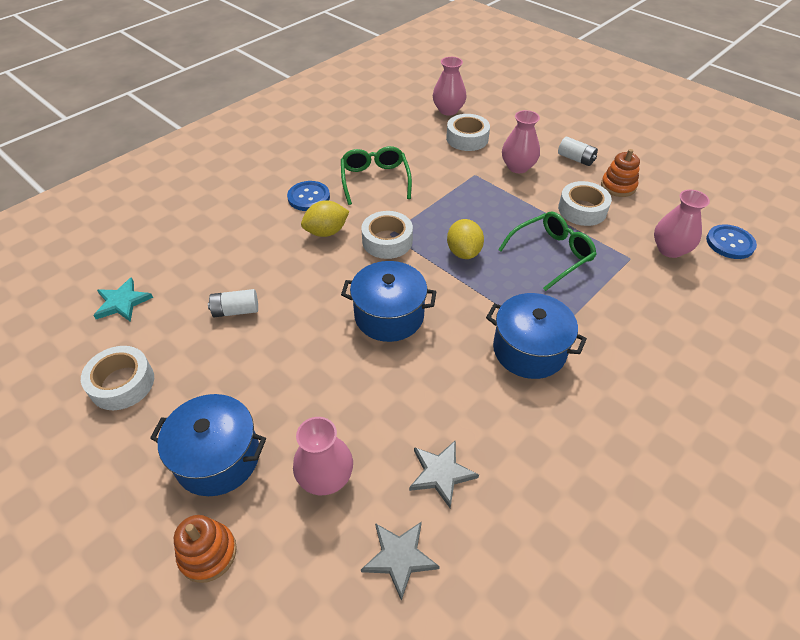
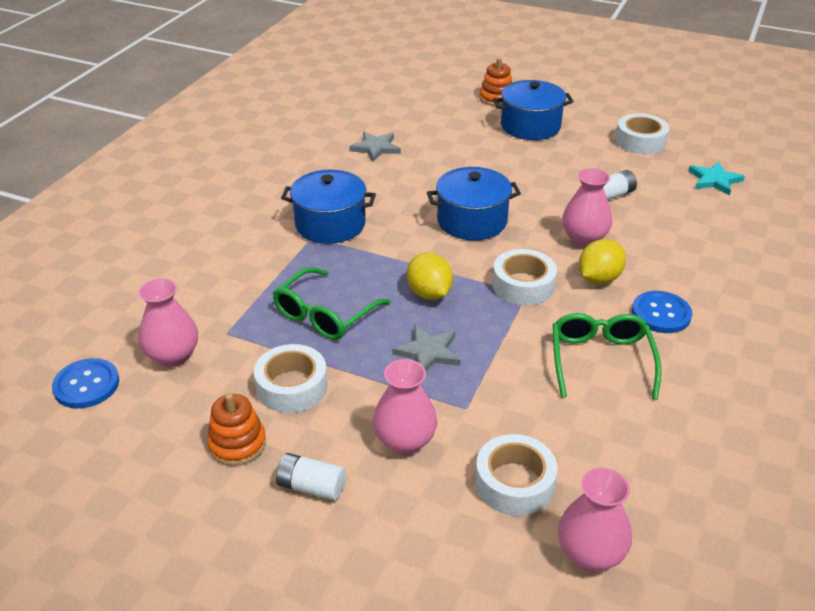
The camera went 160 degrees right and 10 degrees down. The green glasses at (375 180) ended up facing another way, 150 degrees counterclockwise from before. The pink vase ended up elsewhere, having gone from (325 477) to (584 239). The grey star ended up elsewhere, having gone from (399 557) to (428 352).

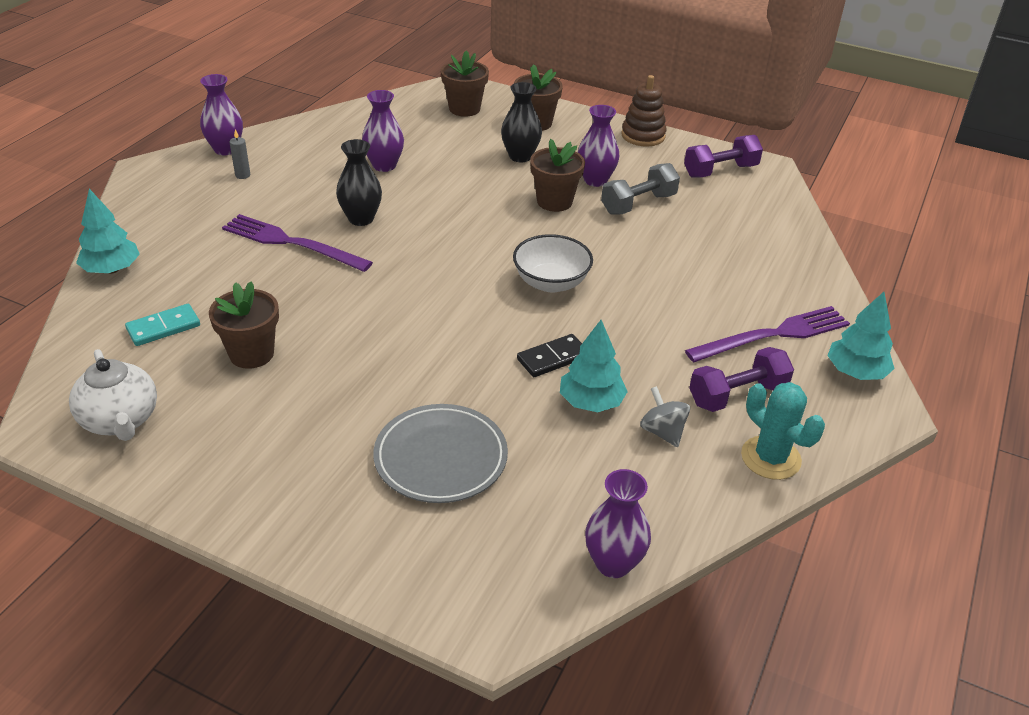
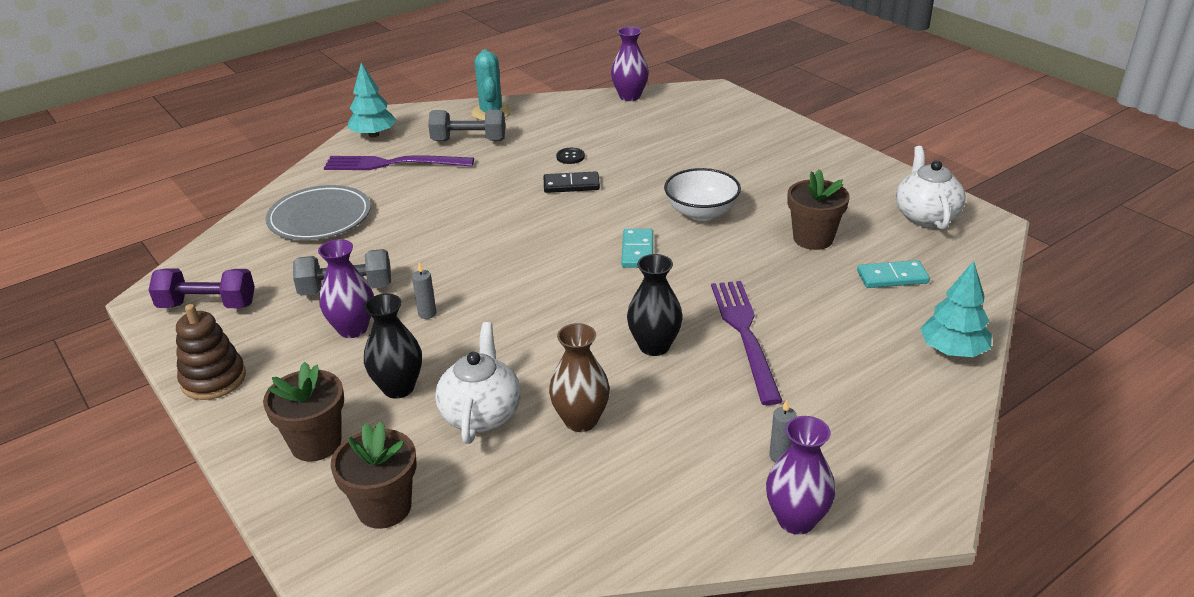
The camera went 150 degrees left and 5 degrees down. What was the purple vase at (384 165) turned into the brown vase at (581 420). Where the brown flower pot stood at (554 201), the grey candle came to stand at (427 314). The purple fork at (291 243) ended up facing another way, 150 degrees counterclockwise from before. The white bowl ended up elsewhere, having gone from (551 282) to (701 212). Where the turquoise tree stood at (591 402), the black button came to stand at (570 157). What was the purple dumbbell at (737 395) turned into the grey dumbbell at (469 140). The second view lost the grey spinning top at (662 432). The grey plate ended up elsewhere, having gone from (440 457) to (320 218). The second view gained the turquoise domino at (637 251). The second view gained the white teapot at (481 414).

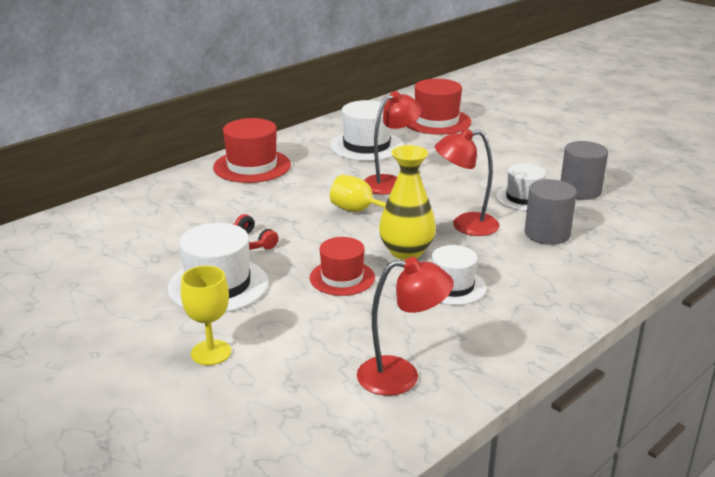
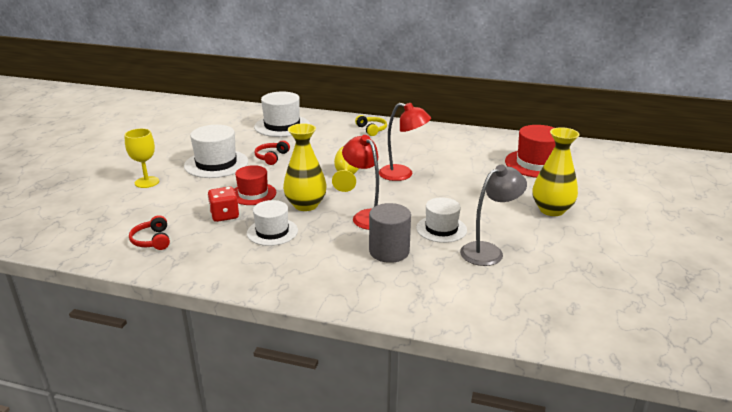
The camera went 60 degrees right and 0 degrees up. The white hat ended up elsewhere, having gone from (366 146) to (282 126). Where the red hat stood at (252 166), the yellow headphones came to stand at (372 129). Where the grey cylinder stood at (580 191), the grey lamp came to stand at (488 251). Where the red lamp stood at (401 376), the red headphones came to stand at (152 240). The second view gained the yellow vase at (551 210). The second view gained the red dice at (224 215).

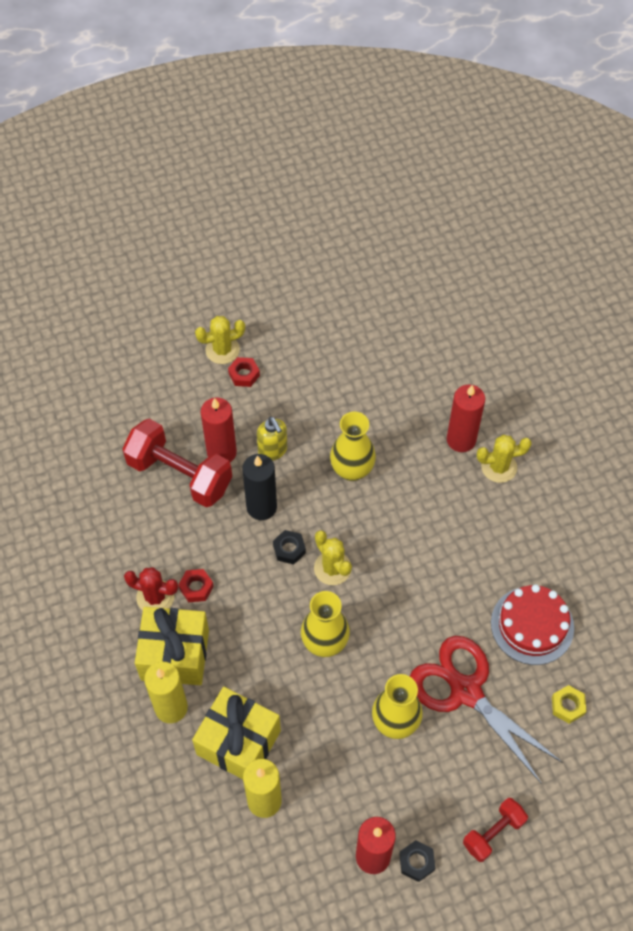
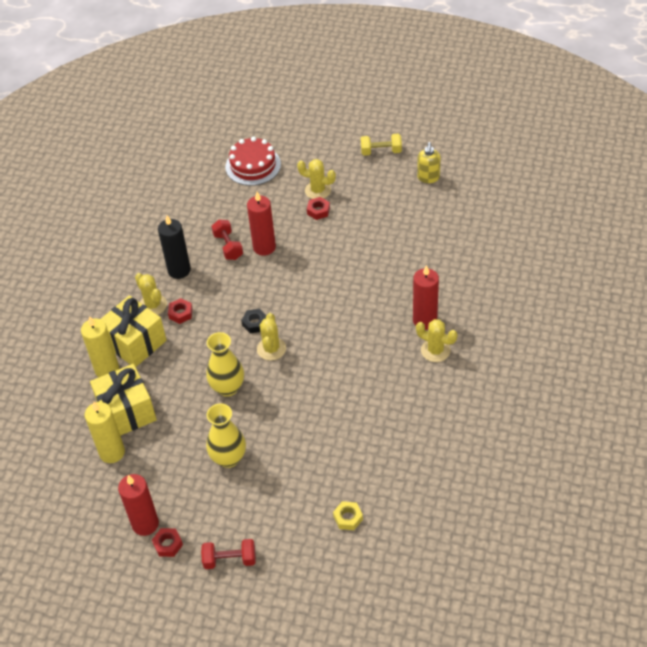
The camera went 40 degrees right and 10 degrees down. The second view lost the yellow vase at (352 470). The yellow soap dispenser ended up elsewhere, having gone from (273 451) to (428 178). The size of the red dumbbell at (180 474) changed by a factor of 0.55. The black candle ended up elsewhere, having gone from (261 507) to (179 270). What was the red cactus at (155 597) turned into the yellow cactus at (153 305). The red cake ended up elsewhere, having gone from (532 625) to (253 165). The second view lost the red scissors at (466 691). What was the black nut at (416 862) turned into the red nut at (168 544). The second view gained the yellow dumbbell at (381 151).

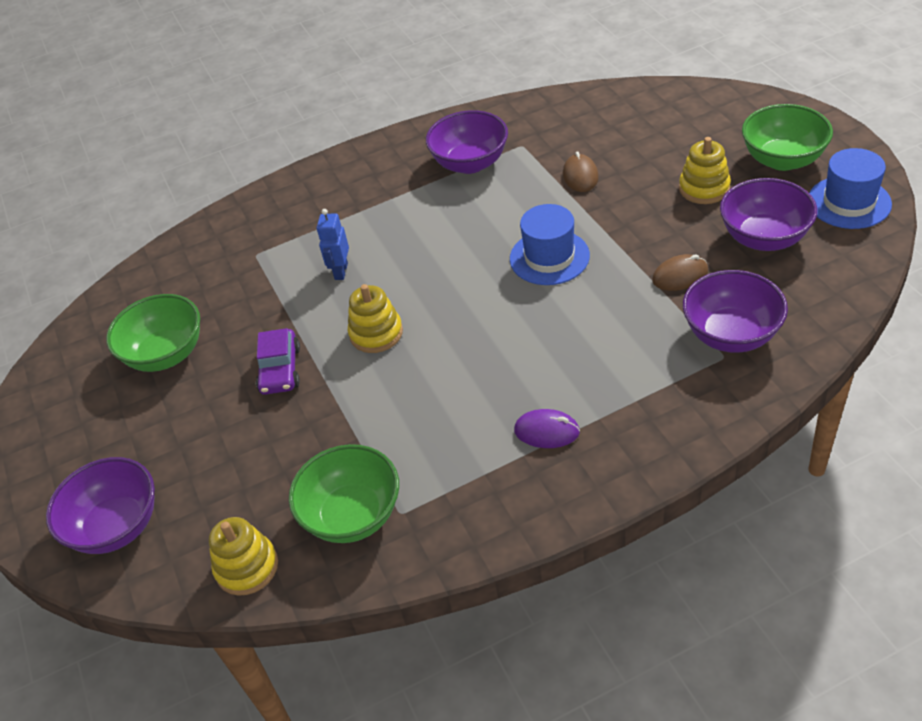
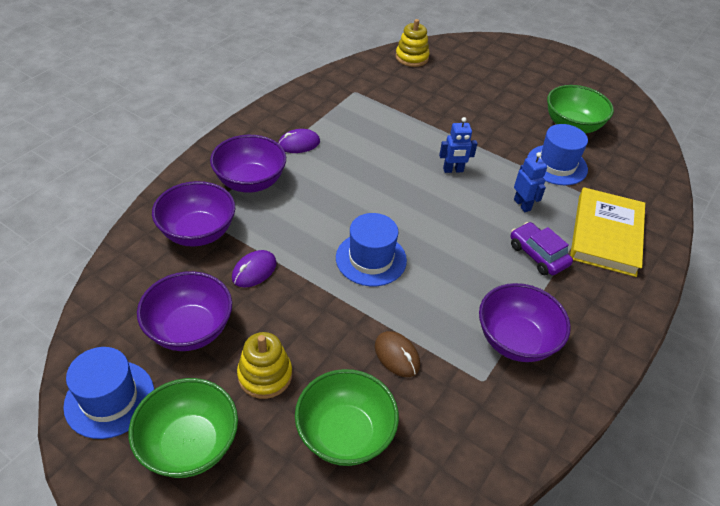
The camera went 140 degrees right and 0 degrees up. What was the brown mouse at (680 276) turned into the purple mouse at (254 270). Where the yellow stacking toy stood at (376 333), the blue robot came to stand at (453 170). The purple car ended up elsewhere, having gone from (280 370) to (538 255). The green bowl ended up elsewhere, having gone from (352 515) to (345 434). The purple bowl ended up elsewhere, having gone from (117 526) to (250 182). The second view gained the blue hat at (557 165). The second view gained the yellow book at (606 234).

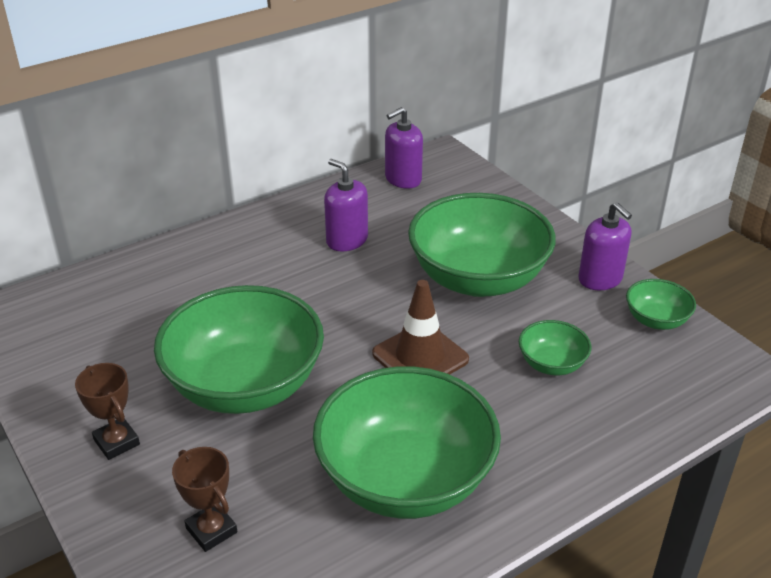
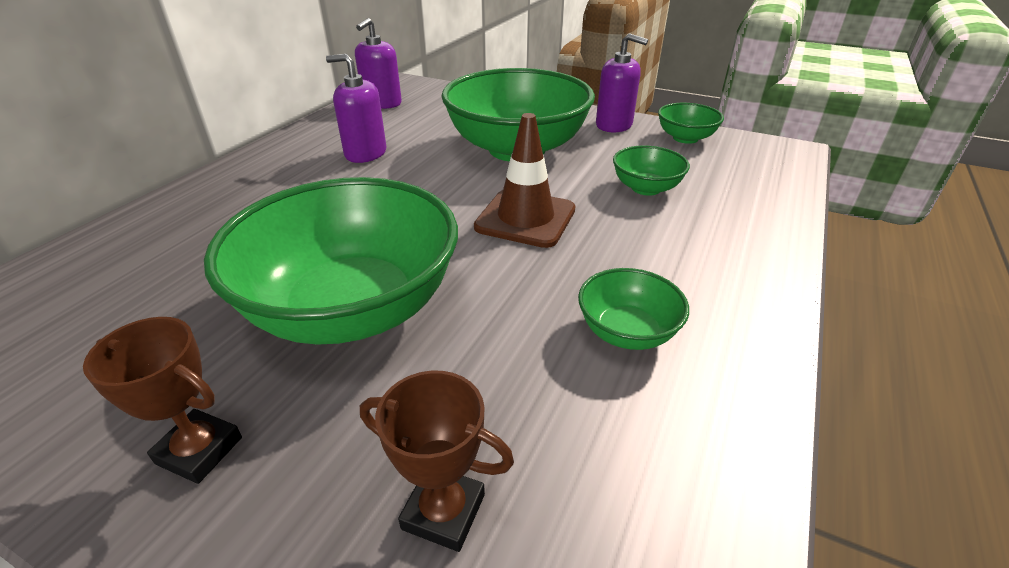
The camera went 30 degrees left and 0 degrees up. The size of the green bowl at (405 479) changed by a factor of 0.45.

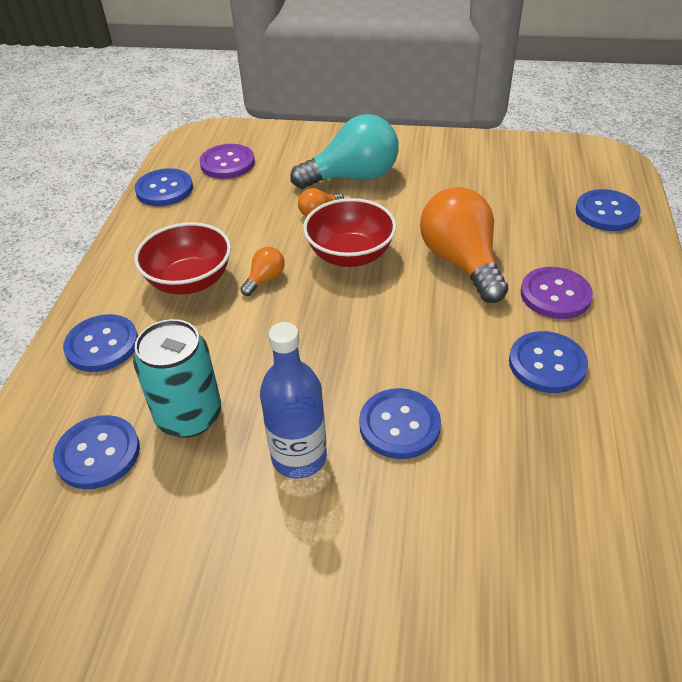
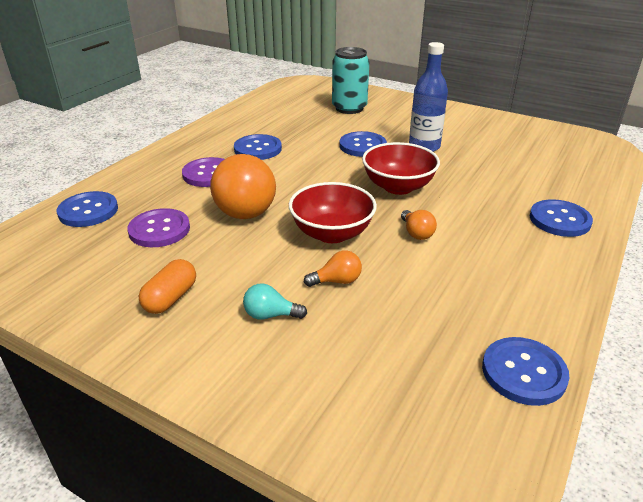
The camera went 160 degrees left and 10 degrees down. The size of the turquoise light bulb at (353 177) changed by a factor of 0.45. The purple button ended up elsewhere, having gone from (227 163) to (159 230). The red bowl ended up elsewhere, having gone from (190 281) to (398 187). The orange light bulb at (265 279) ended up facing another way, 75 degrees counterclockwise from before. The turquoise can ended up elsewhere, having gone from (189 416) to (349 108). The second view lost the blue button at (98 453). The second view gained the orange capsule at (170 298).

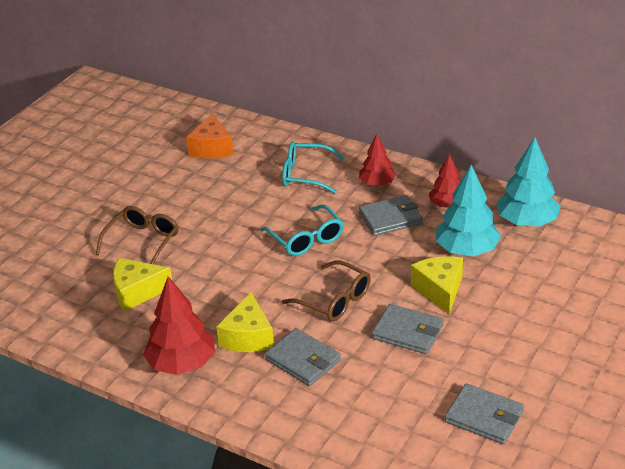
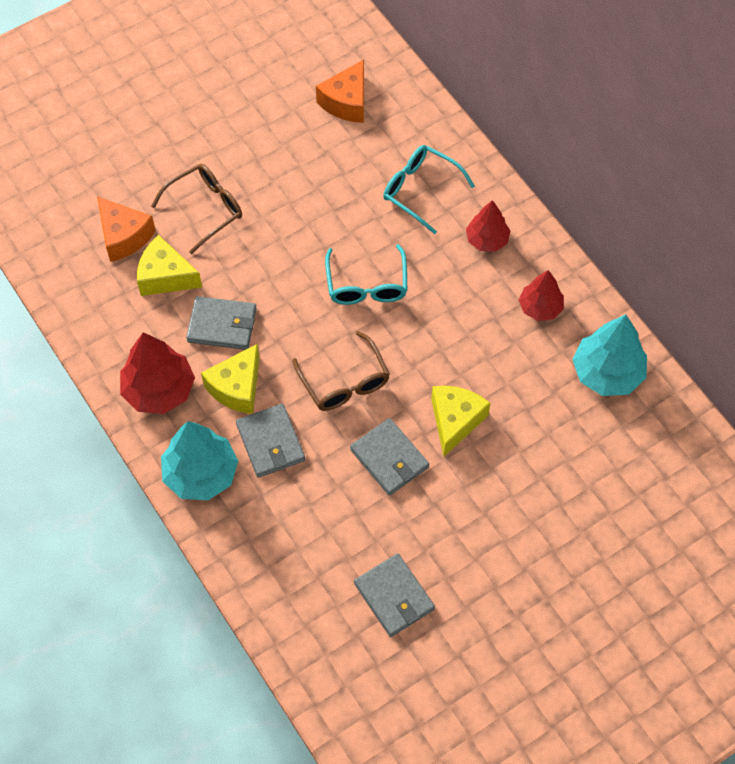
The camera went 25 degrees right and 25 degrees up. The turquoise tree ended up elsewhere, having gone from (466 250) to (201 474). The grey wallet ended up elsewhere, having gone from (390 218) to (222 325). The second view gained the orange cheese at (124 236).

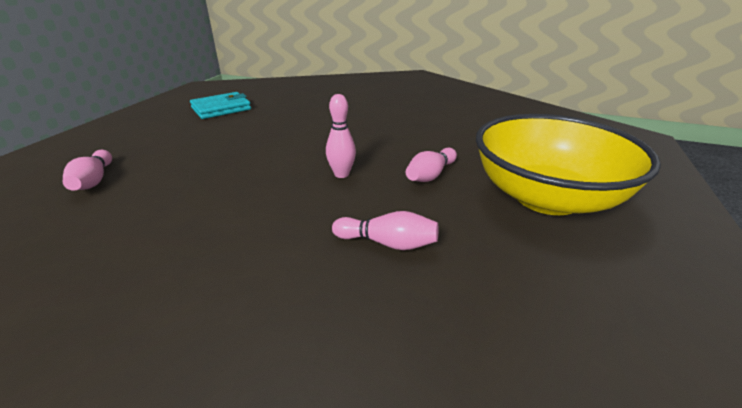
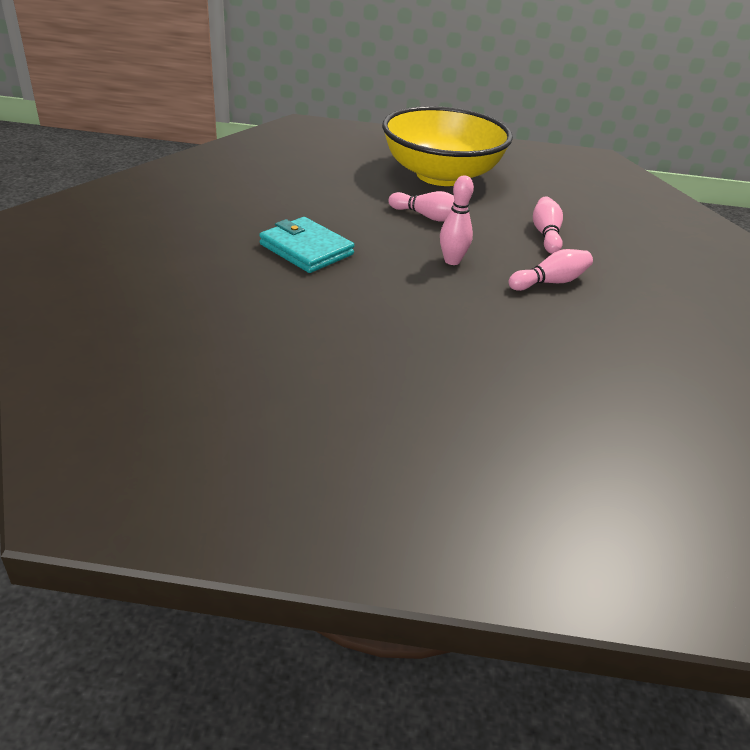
The camera went 105 degrees left and 5 degrees up. The turquoise wallet ended up elsewhere, having gone from (221 109) to (306 249). The pink bowling pin ended up elsewhere, having gone from (93 181) to (550 282).

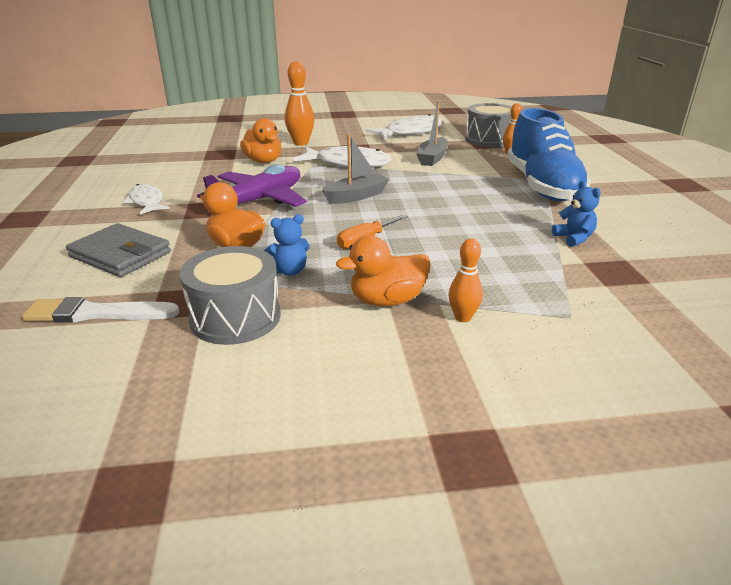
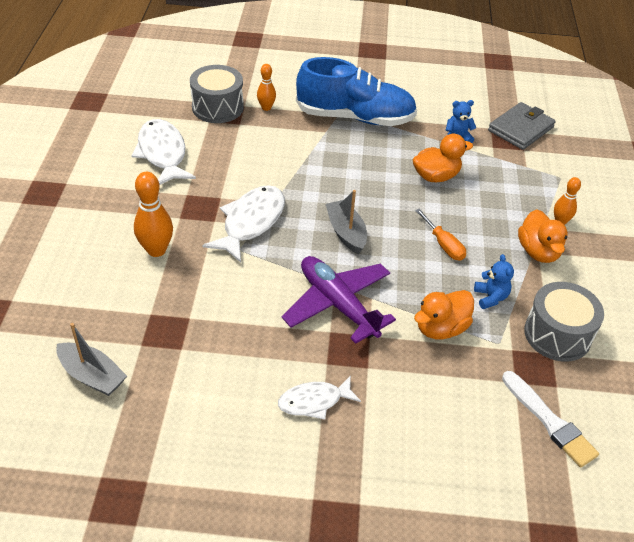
The camera went 80 degrees left and 15 degrees up. The grey boat ended up elsewhere, having gone from (432 158) to (92 376). The orange duck ended up elsewhere, having gone from (263 161) to (436 176). The grey wallet ended up elsewhere, having gone from (120 254) to (520 129). The white brush at (96 313) ended up facing another way, 45 degrees counterclockwise from before.

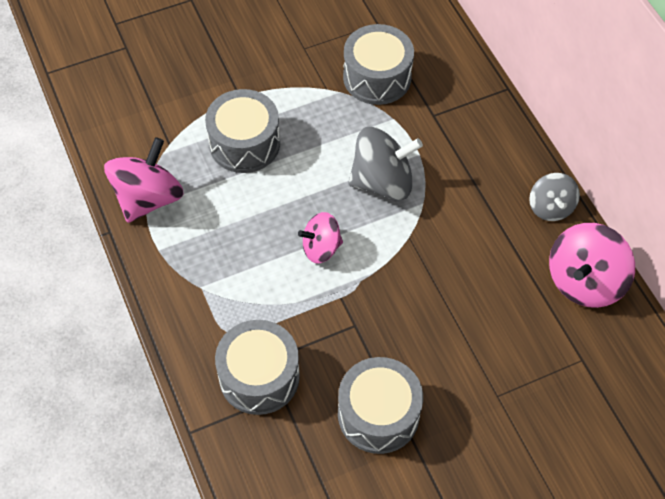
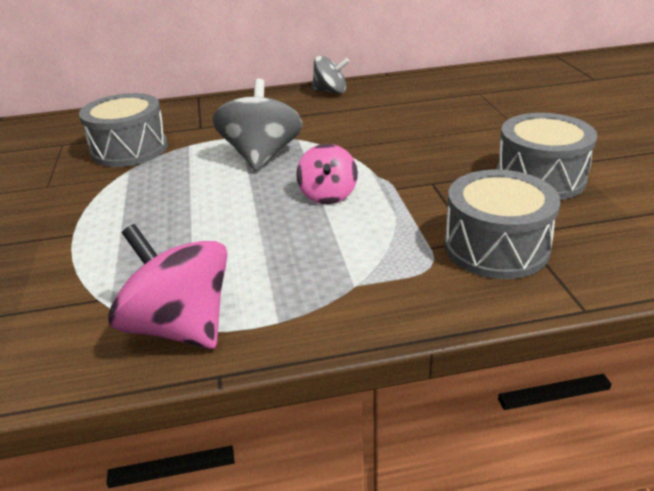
The camera went 75 degrees left and 25 degrees down. The second view lost the grey drum at (244 143). The second view lost the pink spinning top at (584 281).

